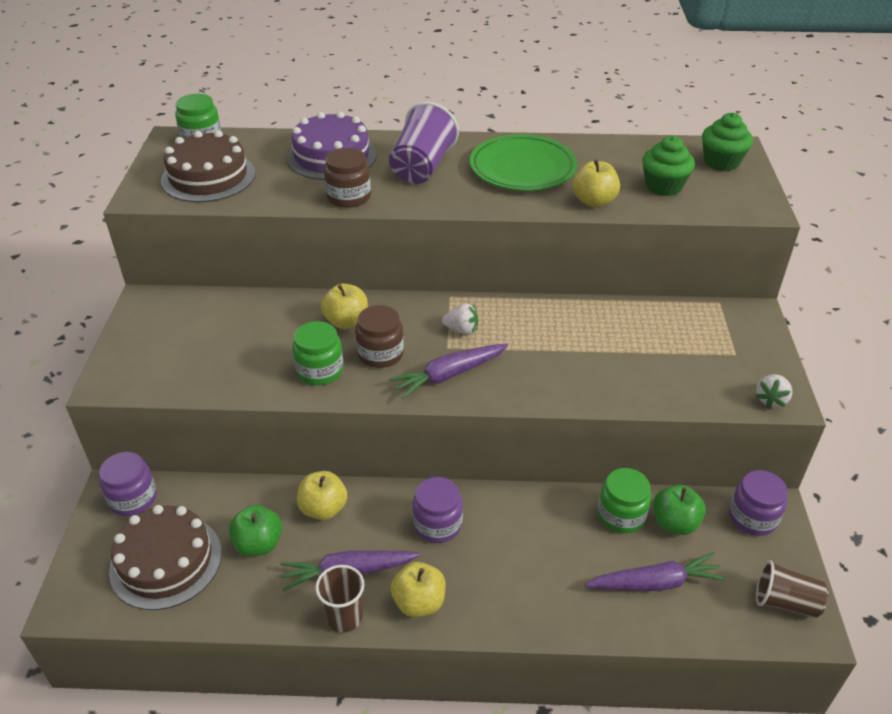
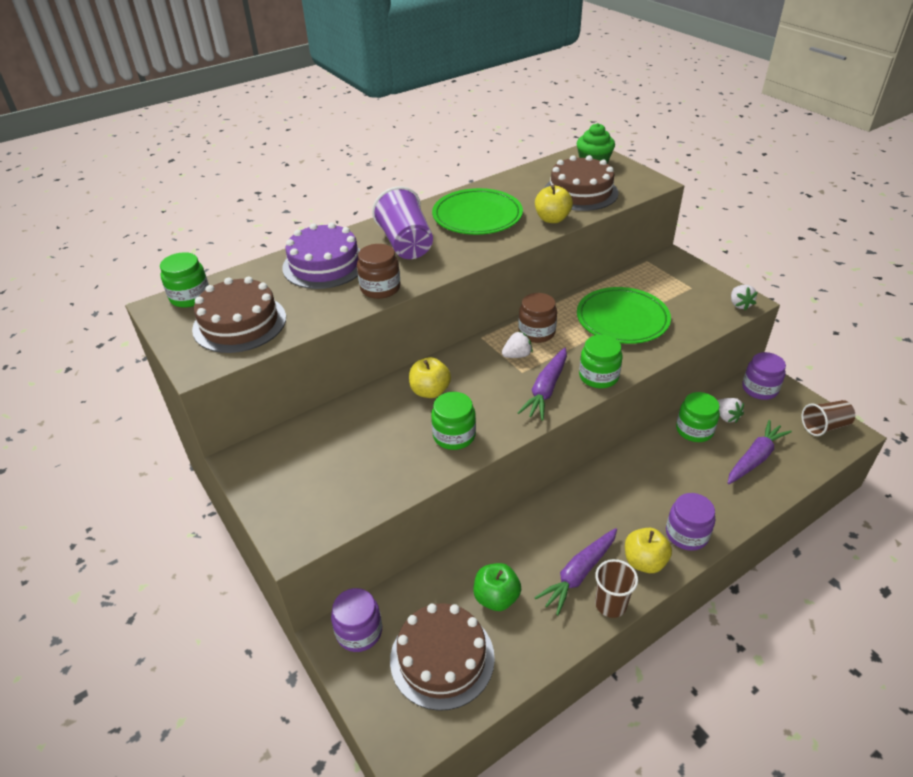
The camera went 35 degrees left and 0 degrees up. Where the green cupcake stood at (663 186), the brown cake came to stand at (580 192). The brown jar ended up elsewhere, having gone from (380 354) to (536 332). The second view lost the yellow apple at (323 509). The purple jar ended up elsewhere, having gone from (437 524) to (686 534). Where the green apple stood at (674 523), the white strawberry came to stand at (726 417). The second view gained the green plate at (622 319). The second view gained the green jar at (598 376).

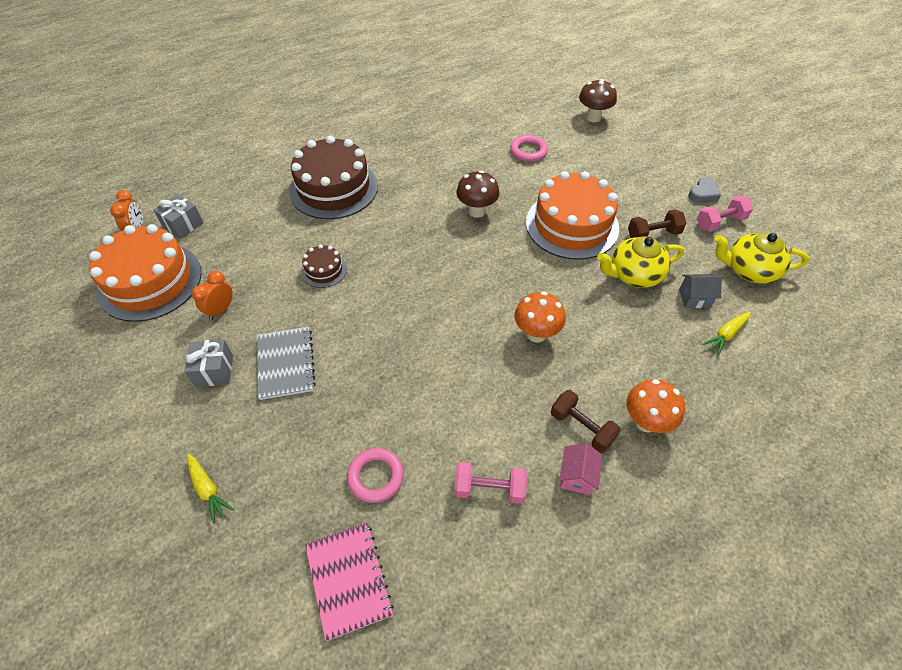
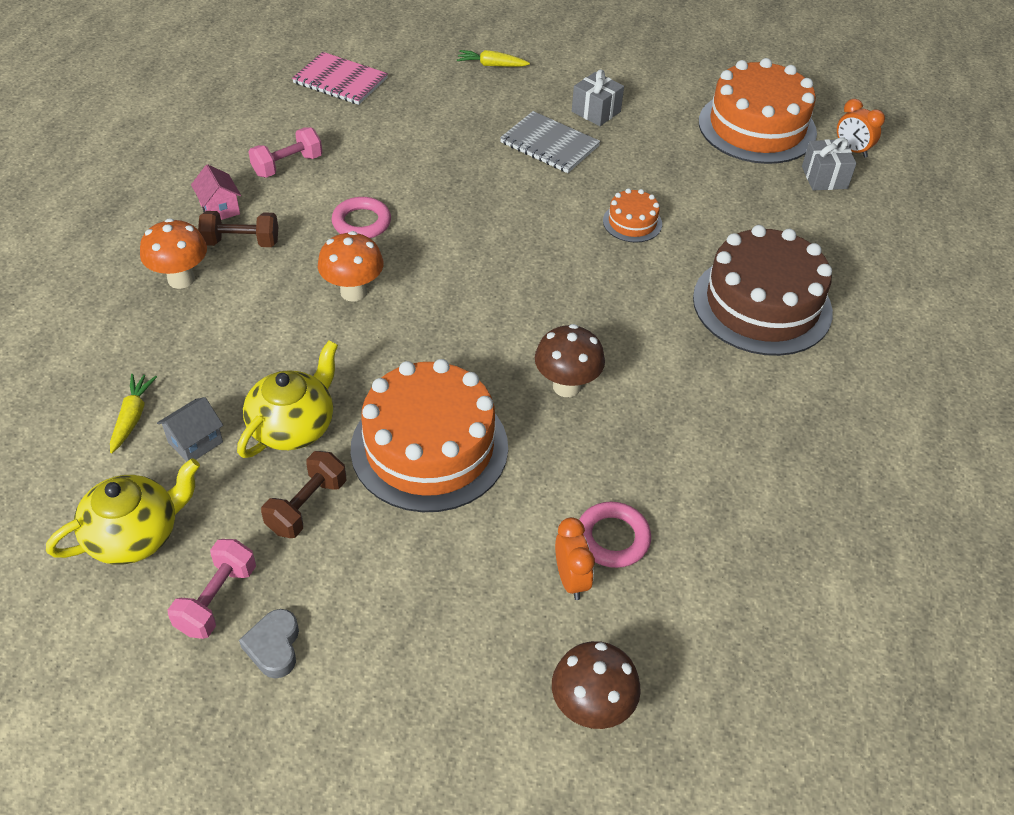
The camera went 135 degrees right and 5 degrees down. What was the brown cake at (324 270) turned into the orange cake at (632 222). The orange clock ended up elsewhere, having gone from (221 310) to (571 579). The pink ring ended up elsewhere, having gone from (375 477) to (361 222).

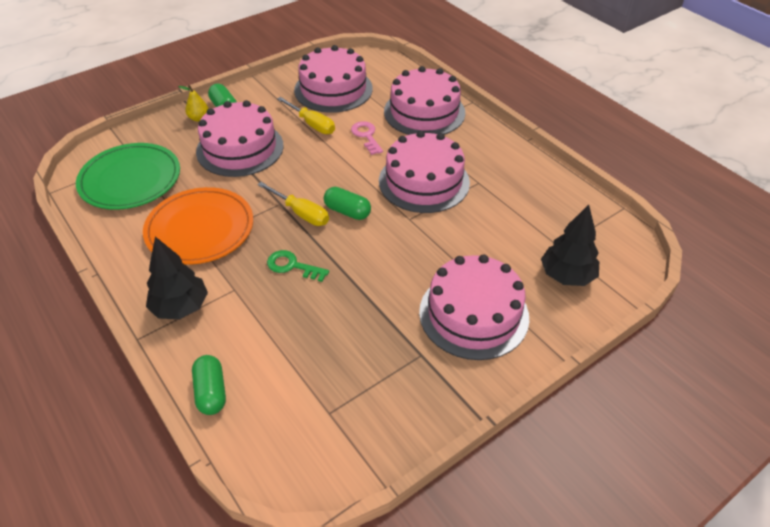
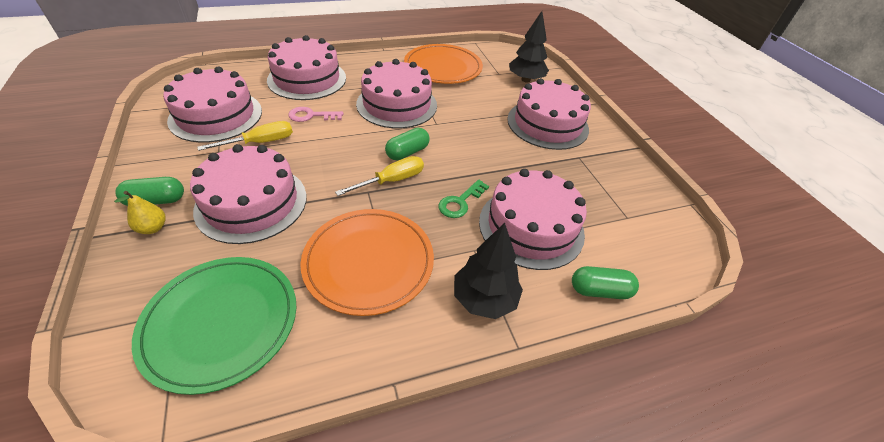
The camera went 75 degrees left and 0 degrees up. The second view gained the orange plate at (443 67). The second view gained the pink cake at (531 227).

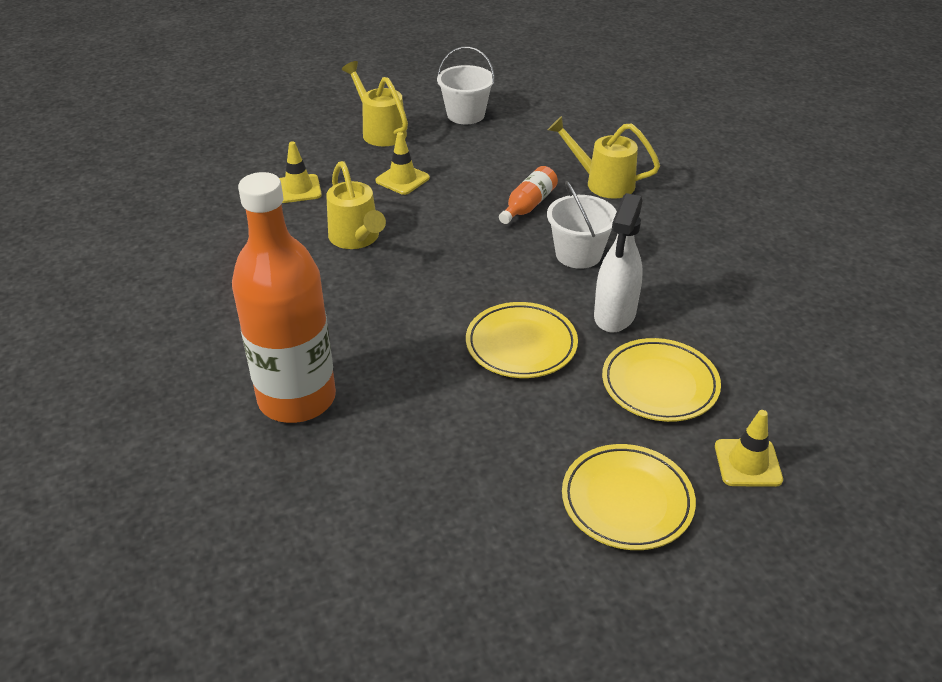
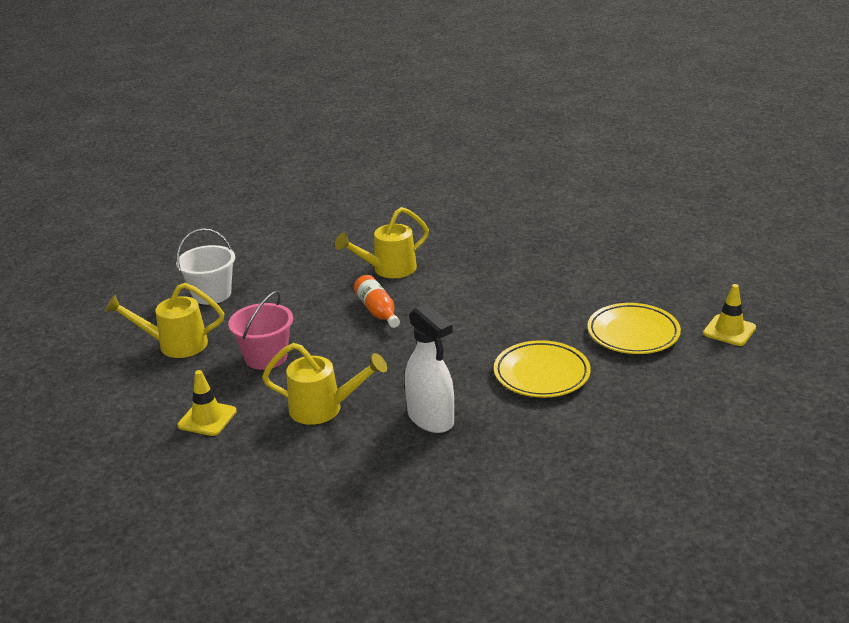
The camera went 55 degrees left and 10 degrees down. Where the yellow traffic cone stood at (402 179), the pink bucket came to stand at (266 357). The second view lost the orange bottle at (297 398). The second view lost the white bucket at (578 254). The white spray bottle ended up elsewhere, having gone from (614 315) to (431 419). The second view lost the yellow plate at (627 501).

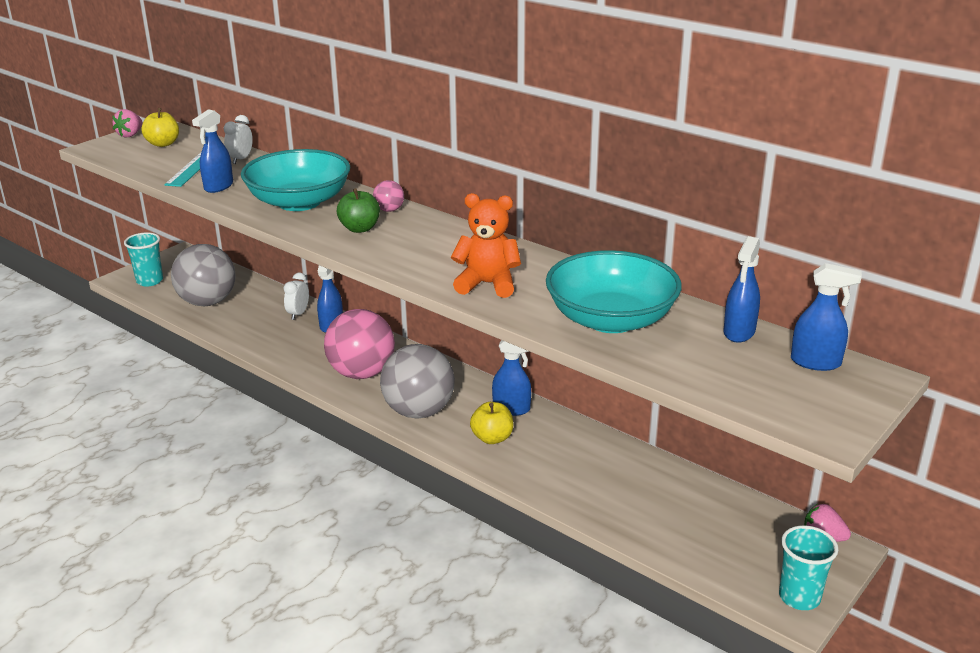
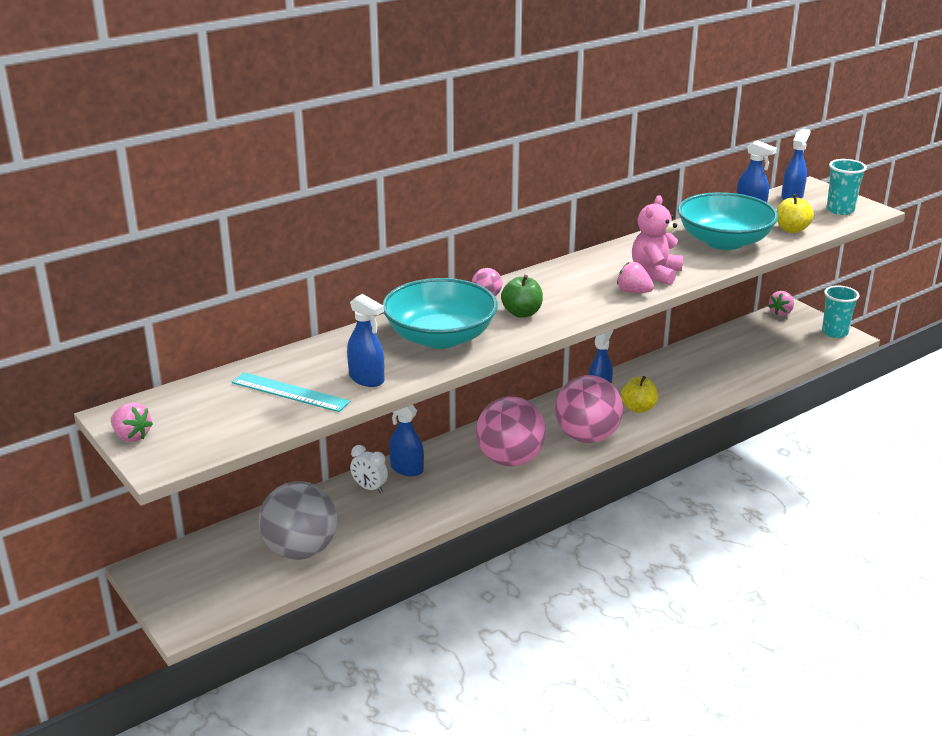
The camera went 75 degrees left and 0 degrees up. The yellow apple ended up elsewhere, having gone from (163 144) to (791 229). The second view lost the white clock at (241 159). What was the orange teddy bear at (487 284) turned into the pink teddy bear at (655 273). The turquoise cup ended up elsewhere, having gone from (149 281) to (840 210). What was the grey ball at (419 411) turned into the pink ball at (587 437). The second view gained the pink strawberry at (633 292).

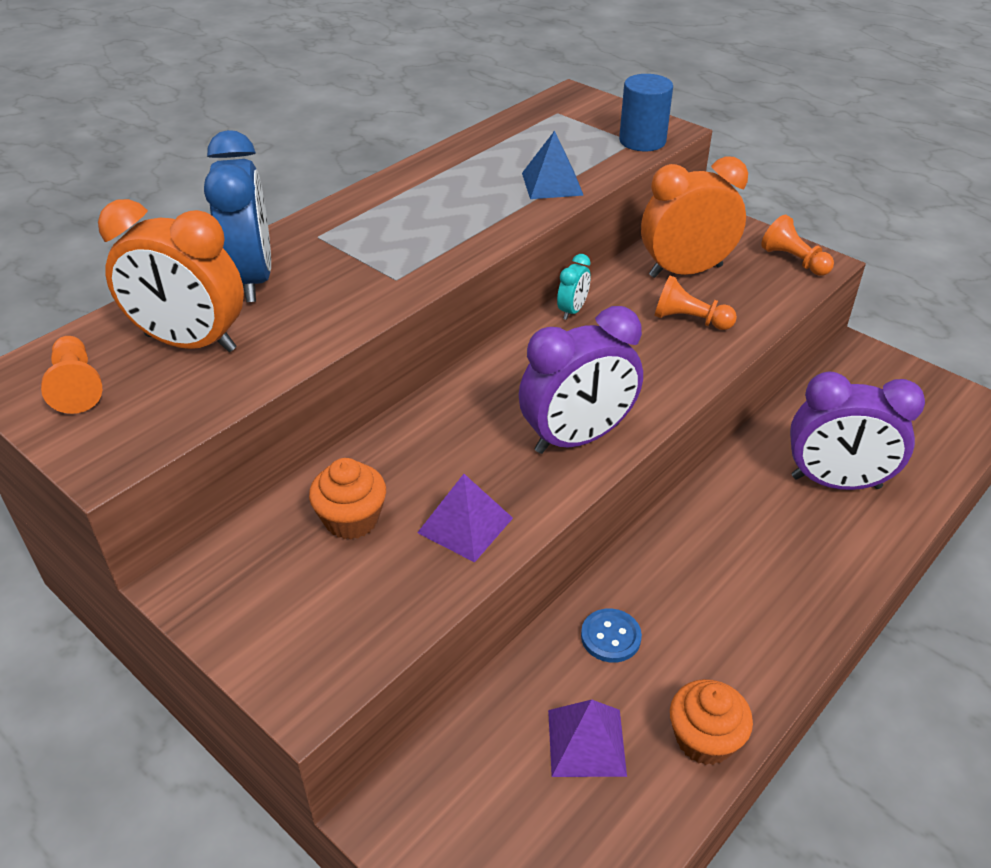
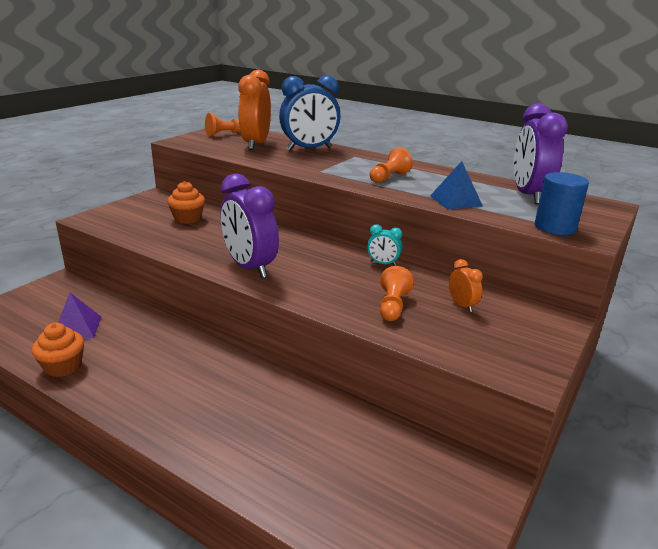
The camera went 80 degrees right and 15 degrees down. The size of the orange clock at (685 271) changed by a factor of 0.46. The orange pawn ended up elsewhere, having gone from (794 261) to (389 177). The purple clock ended up elsewhere, having gone from (836 482) to (528 195). The second view lost the purple pyramid at (465 525). The second view lost the blue button at (610 637).

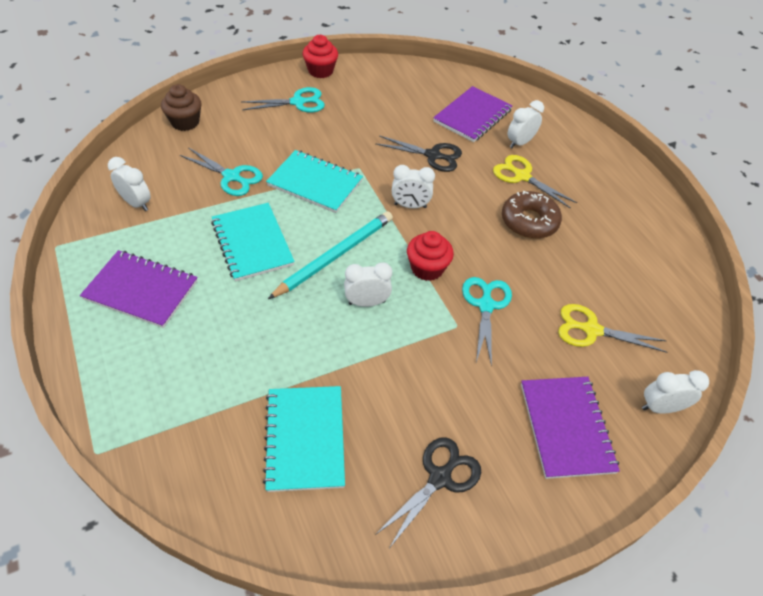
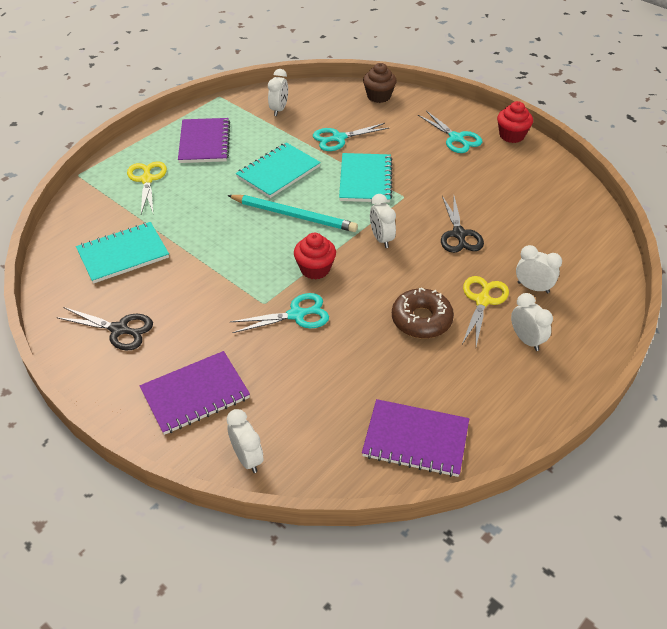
The camera went 70 degrees right and 5 degrees down. The purple notebook ended up elsewhere, having gone from (472 116) to (415 439). The turquoise scissors at (232 177) ended up facing another way, 60 degrees clockwise from before. The white clock ended up elsewhere, having gone from (367 302) to (526 340). The yellow scissors ended up elsewhere, having gone from (591 330) to (147 180).

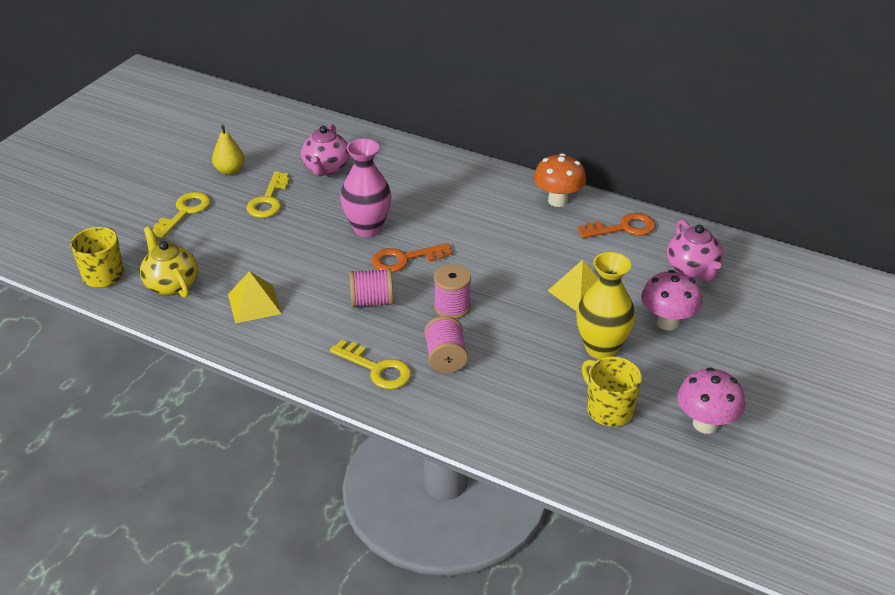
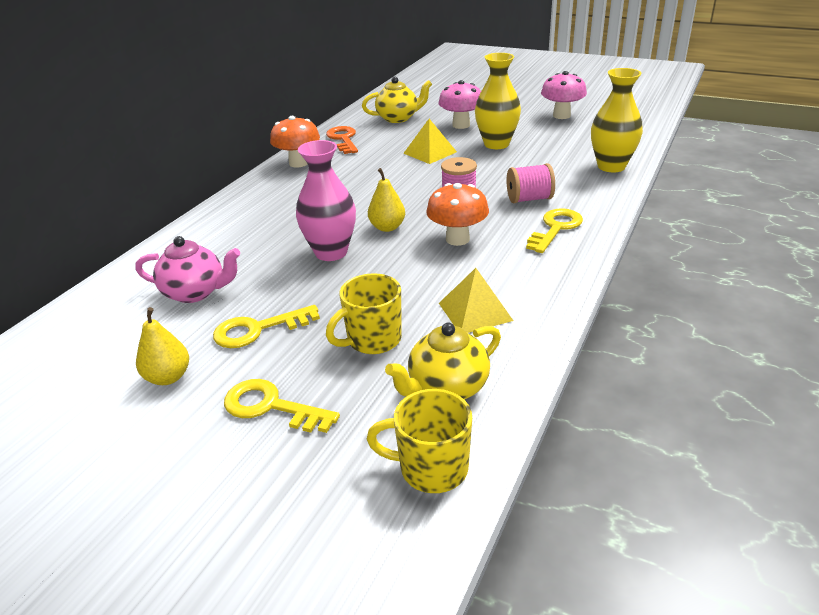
The camera went 90 degrees left and 5 degrees down. The yellow key at (268 200) ended up facing another way, 150 degrees clockwise from before. What was the pink teapot at (692 269) turned into the yellow teapot at (398 118). Where the orange key stood at (404 259), the yellow pear came to stand at (387 227). Where the pink spool stood at (372 301), the orange mushroom came to stand at (457 239). The yellow mug ended up elsewhere, having gone from (608 409) to (372 340). The second view gained the yellow vase at (611 166).

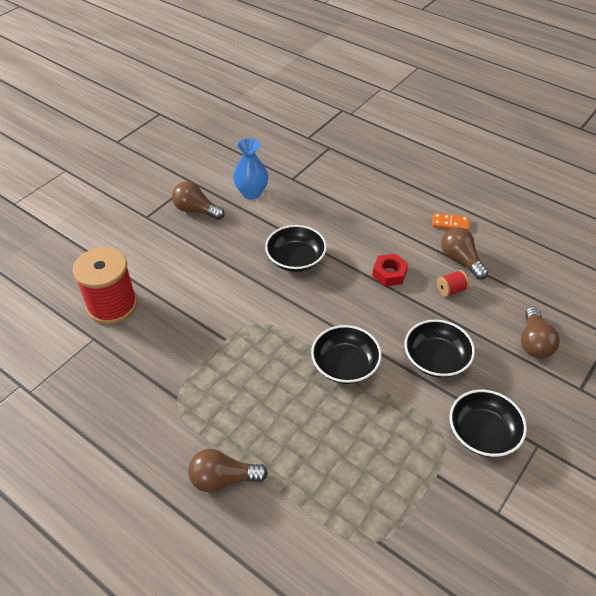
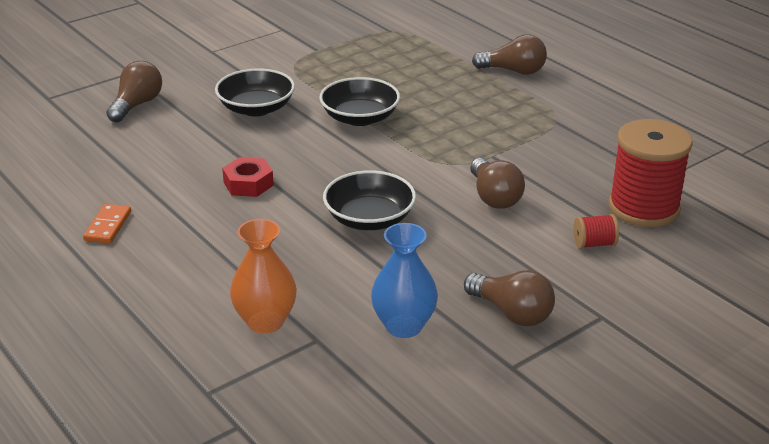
The camera went 165 degrees left and 15 degrees down. The orange domino at (450 223) ended up facing another way, 75 degrees clockwise from before. The brown light bulb ended up elsewhere, having gone from (460 260) to (494 197). The red spool ended up elsewhere, having gone from (451 290) to (594 244). The second view lost the black bowl at (483 433). The second view gained the orange vase at (265 322).

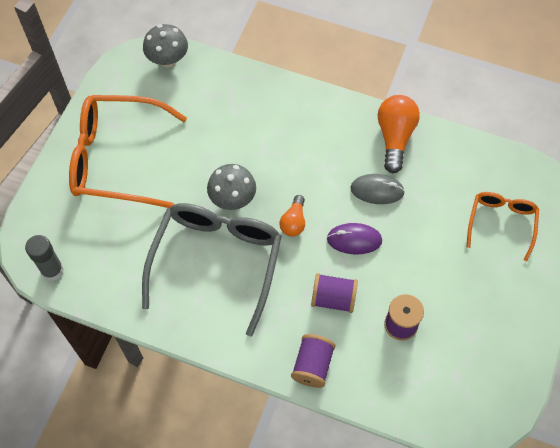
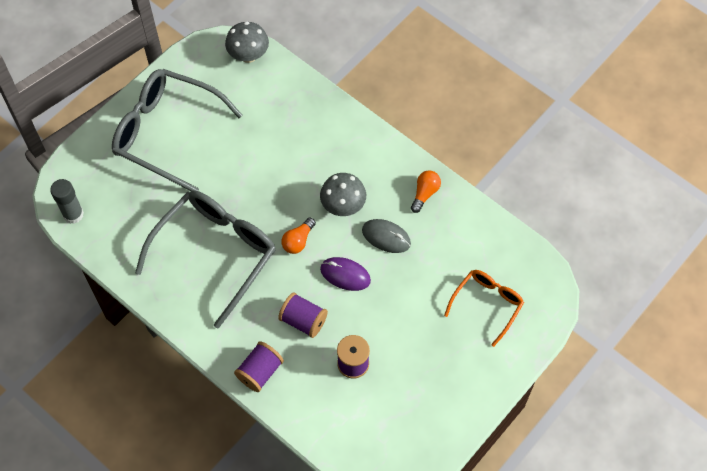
The camera went 20 degrees right and 0 degrees up. What was the orange glasses at (117 158) turned into the grey glasses at (167 133). The size of the orange light bulb at (395 137) changed by a factor of 0.59. The grey mushroom ended up elsewhere, having gone from (232 199) to (343 206).

